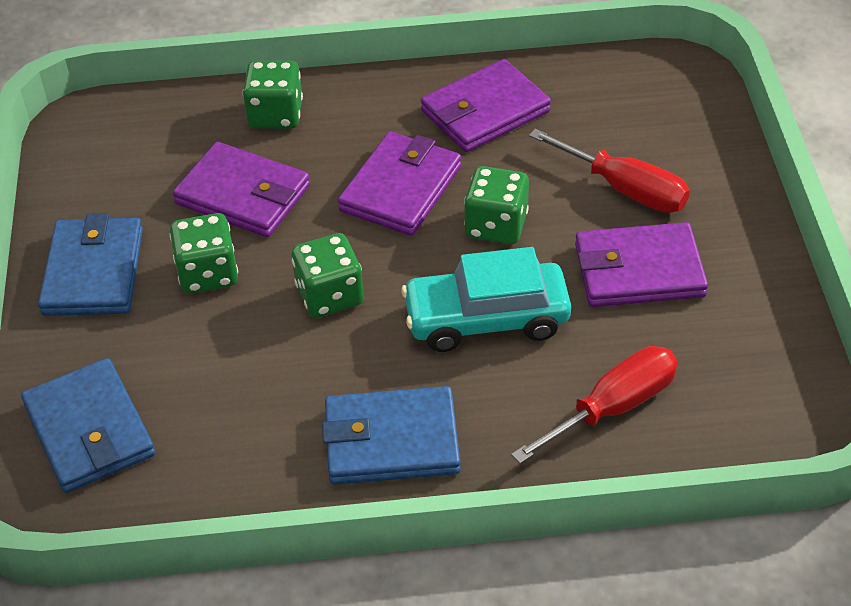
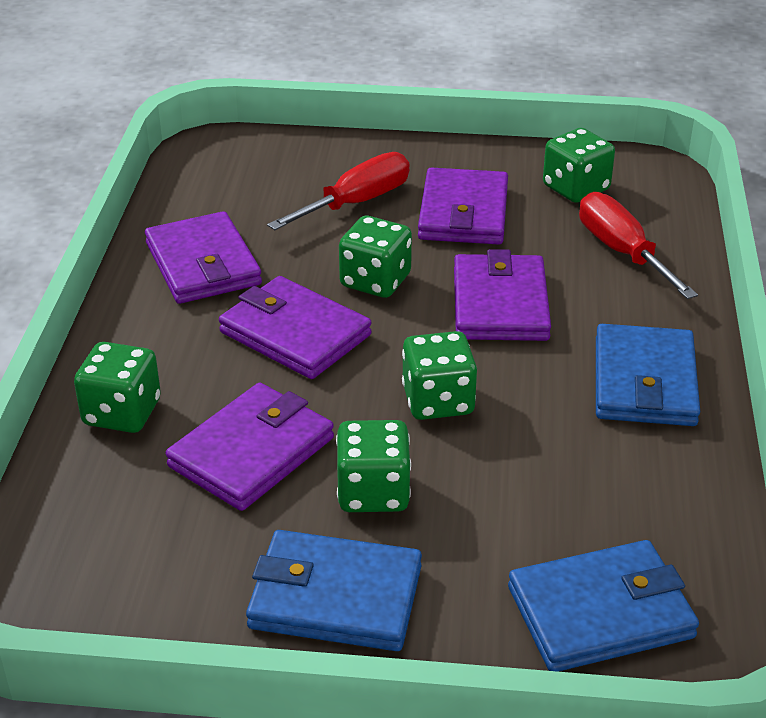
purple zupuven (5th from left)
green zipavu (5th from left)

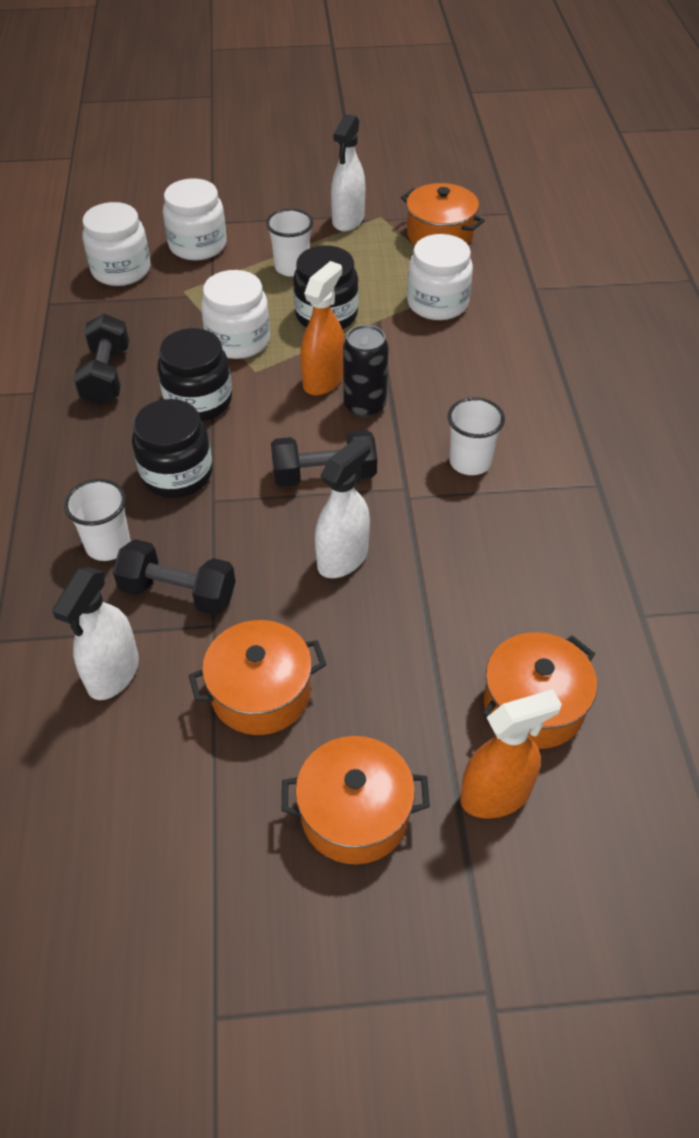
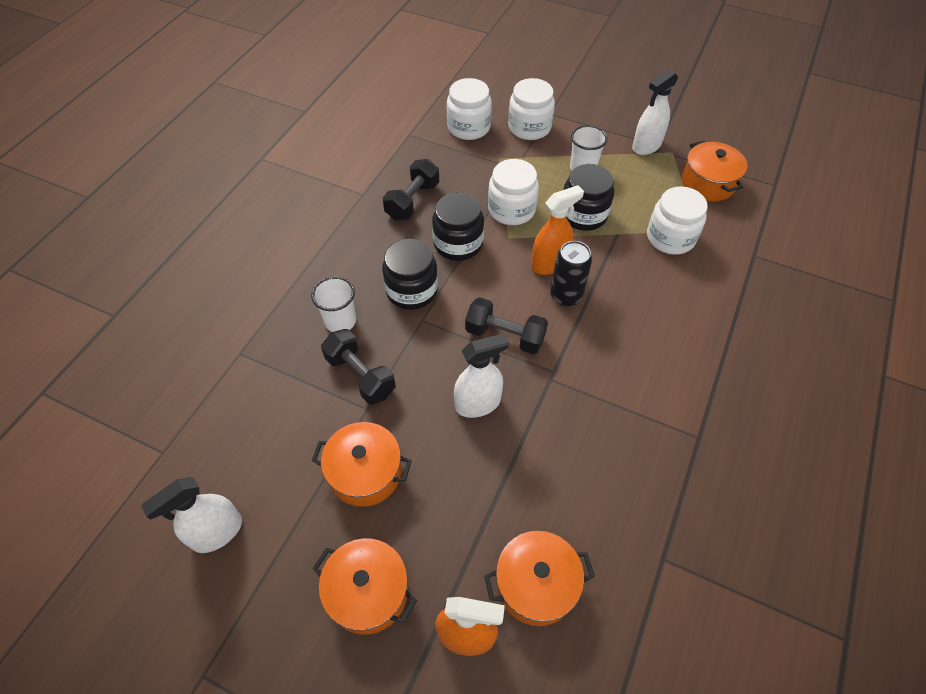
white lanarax (1st from left)
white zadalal (3rd from left in the first image)

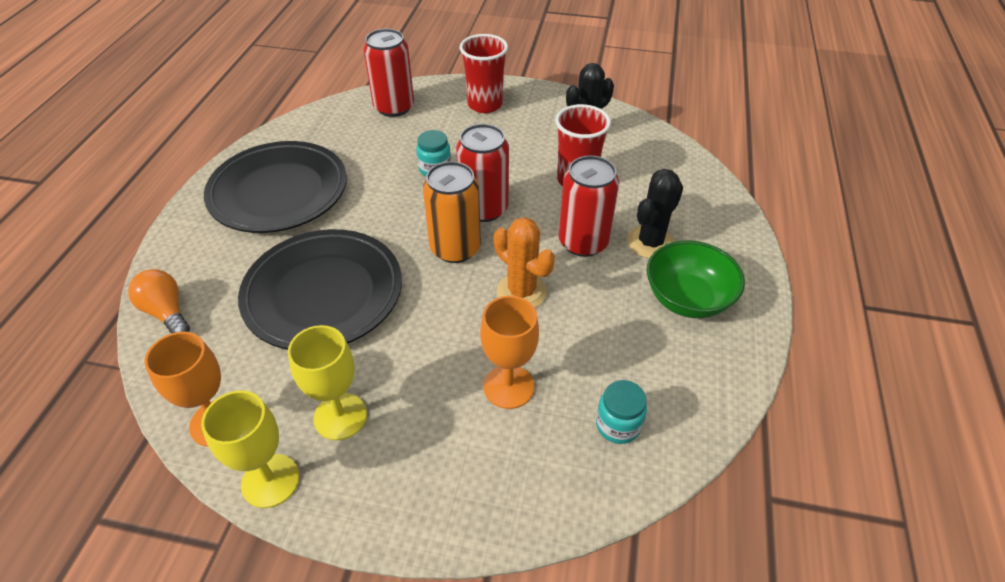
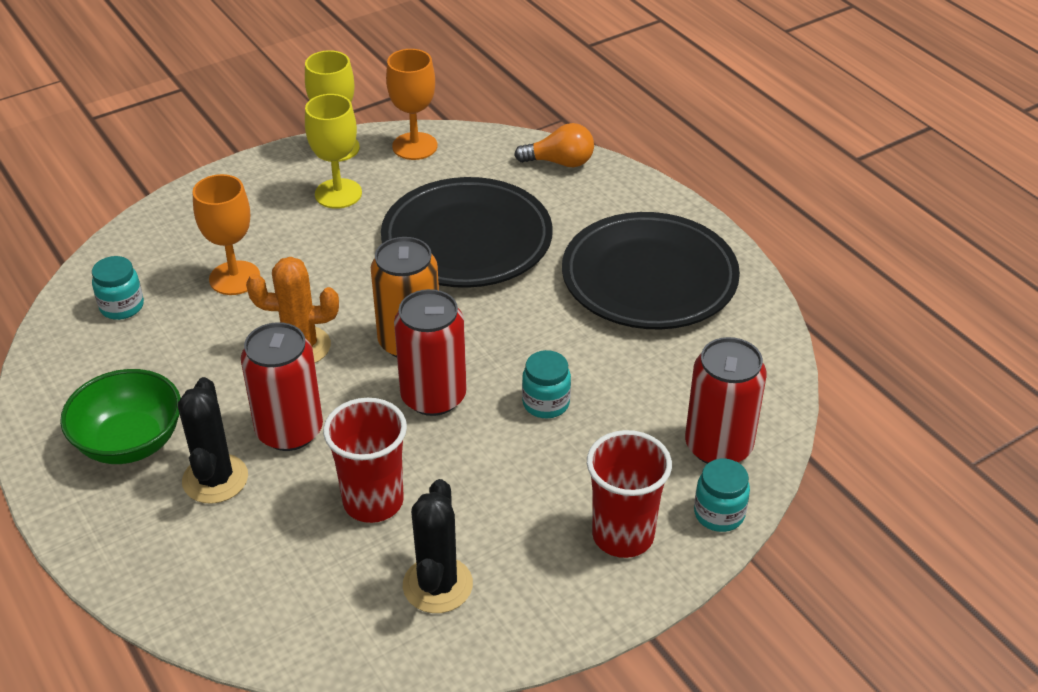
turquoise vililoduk (3rd from left)

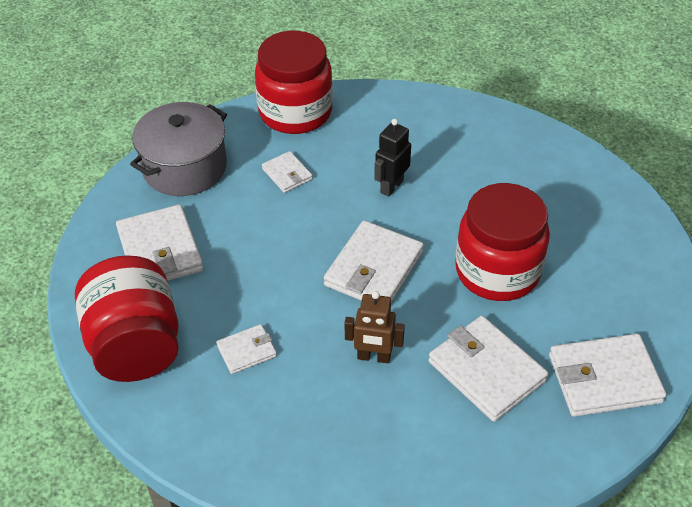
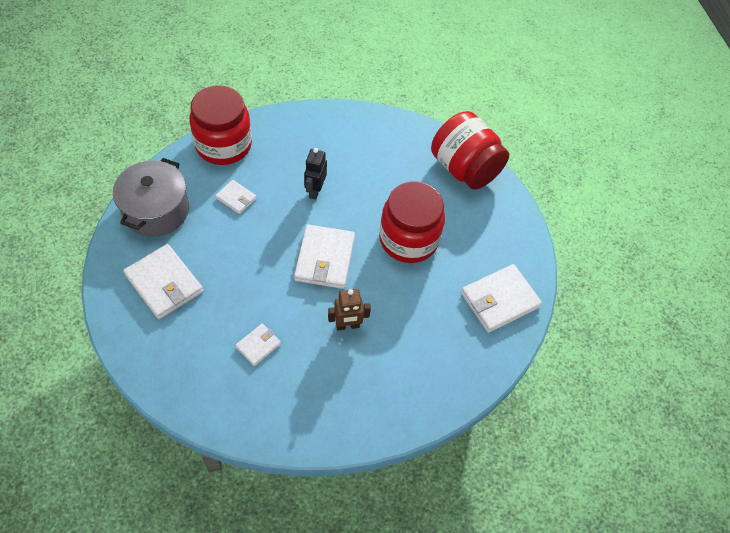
red vililoduk (3rd from left)
white zupuven (5th from left in the first image)

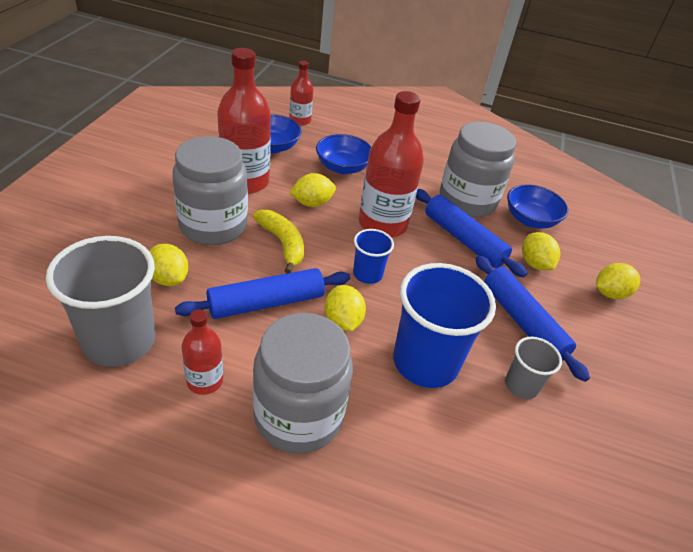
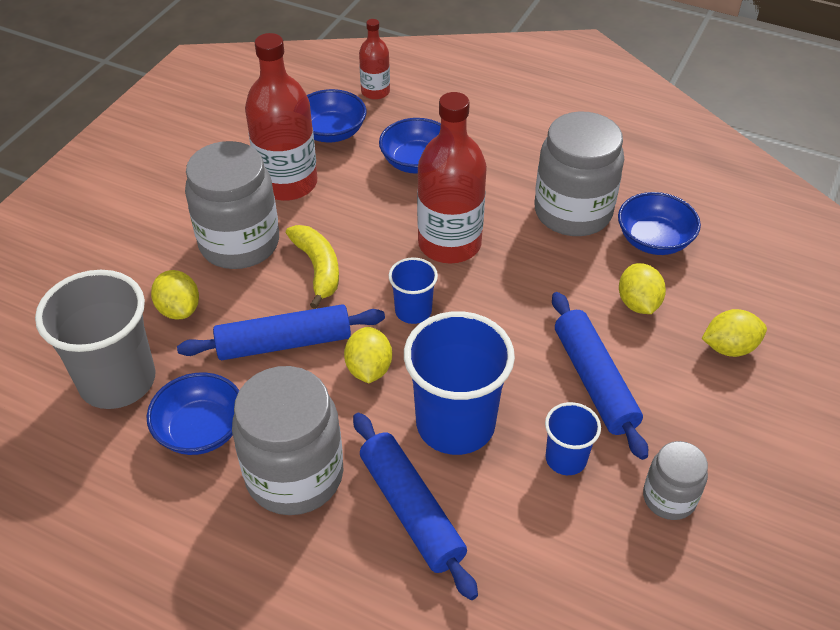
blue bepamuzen (1st from left)
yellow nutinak (2nd from left in the first image)
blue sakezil (2nd from left)
blue zadalal (3rd from left)
grey vililoduk (4th from left)

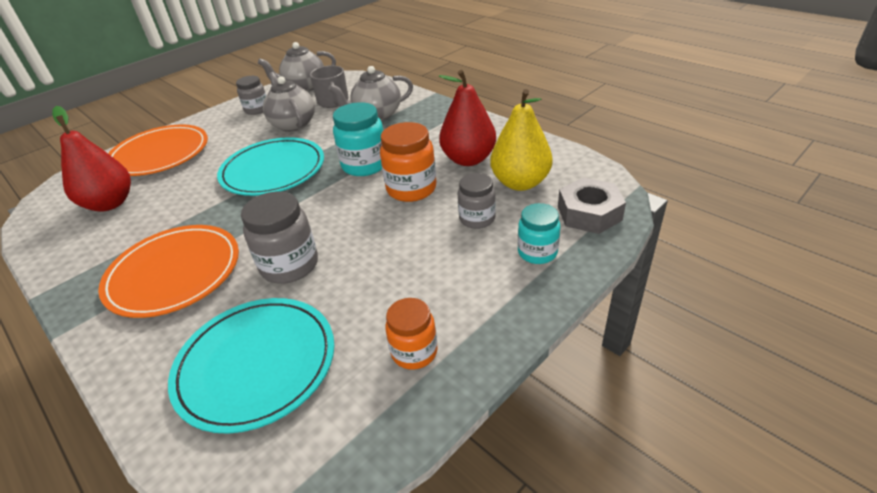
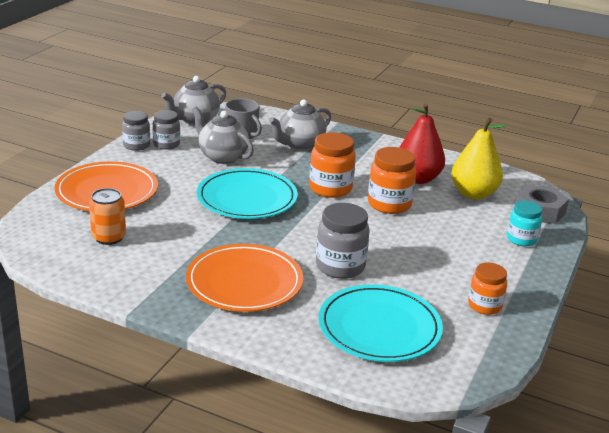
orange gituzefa
orange vililoduk (1st from left)
grey vililoduk (1st from left)

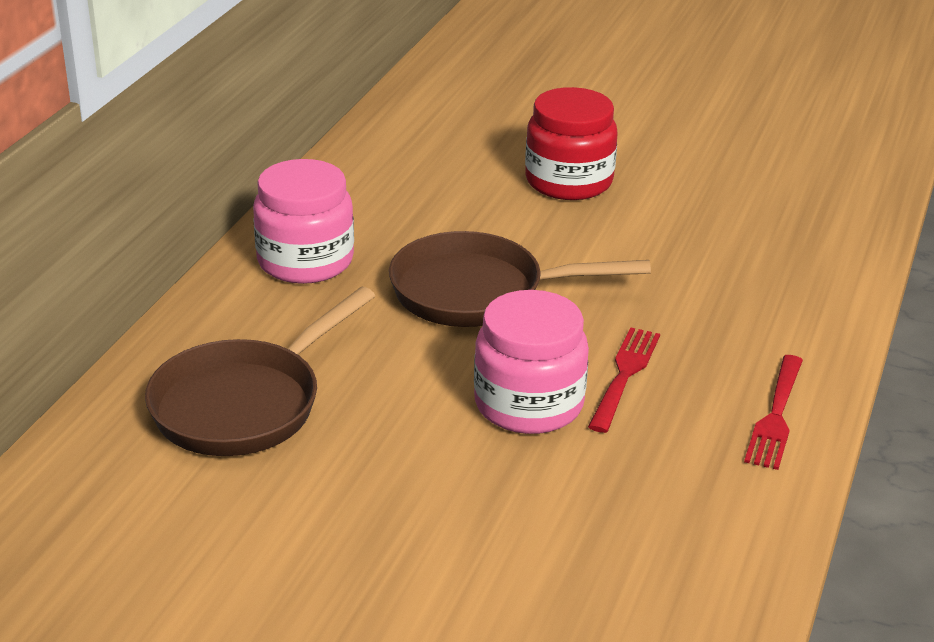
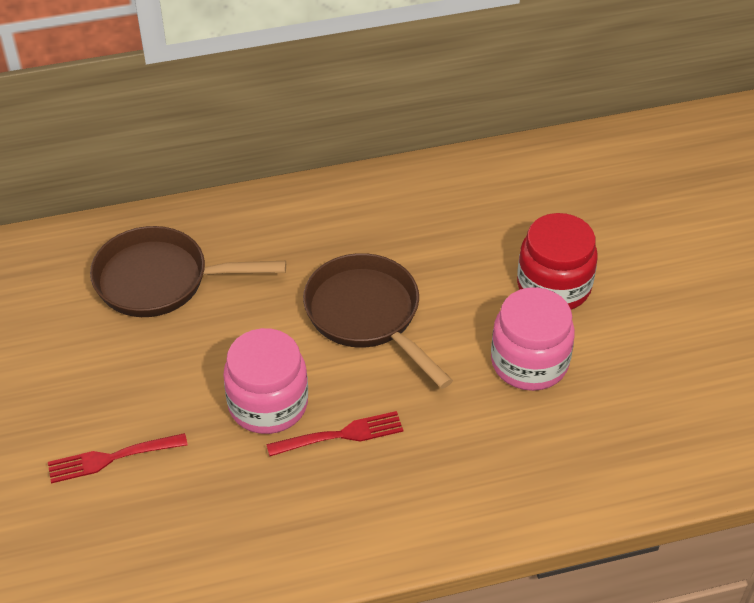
pink vililoduk (2nd from left)
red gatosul (1st from left)

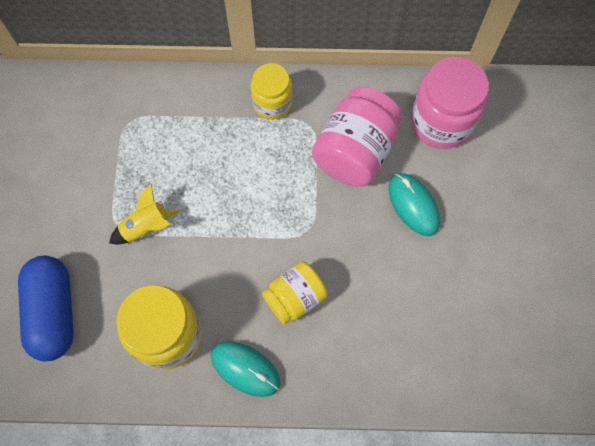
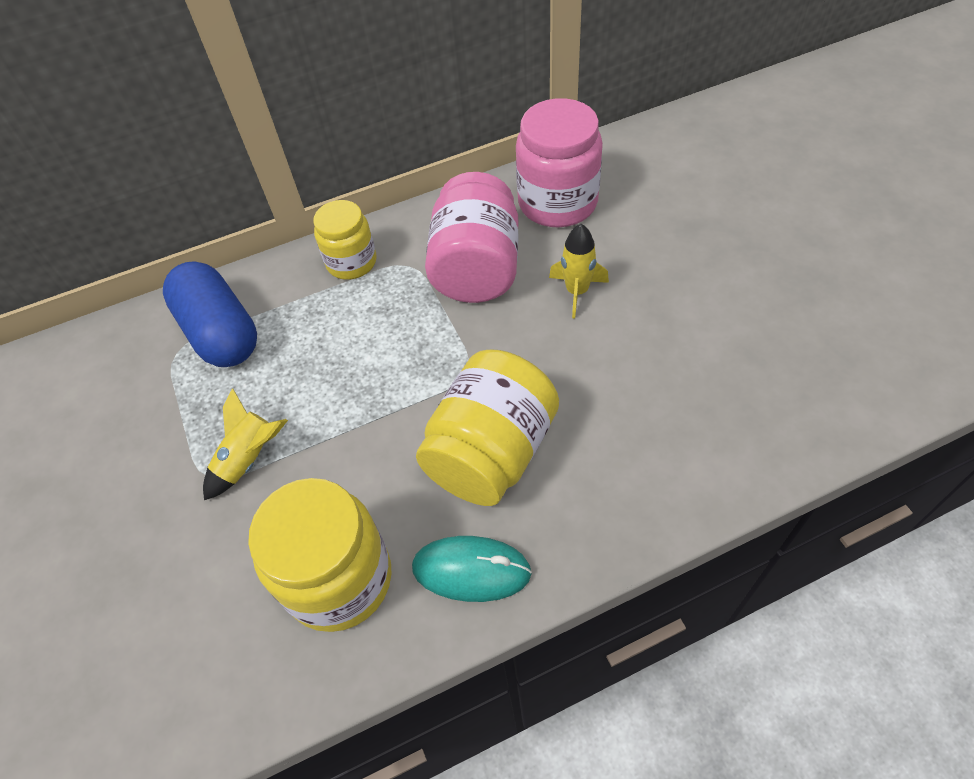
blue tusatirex
yellow vililoduk (3rd from left)
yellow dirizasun (2nd from left)

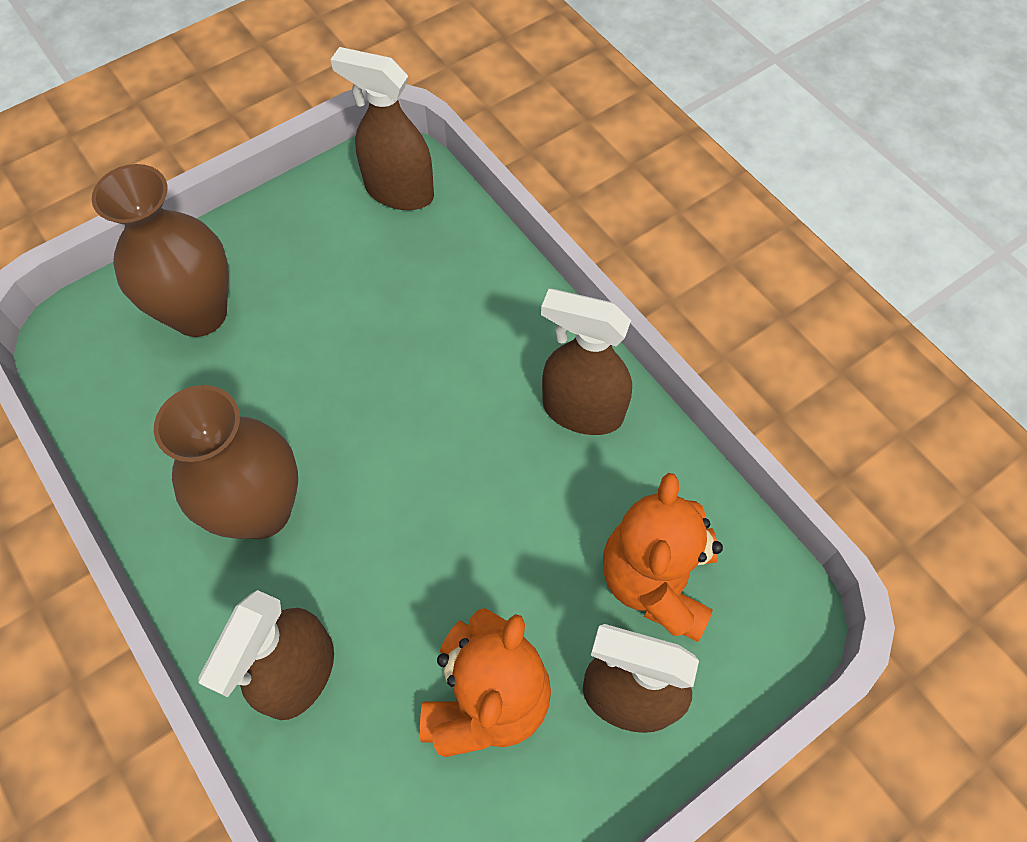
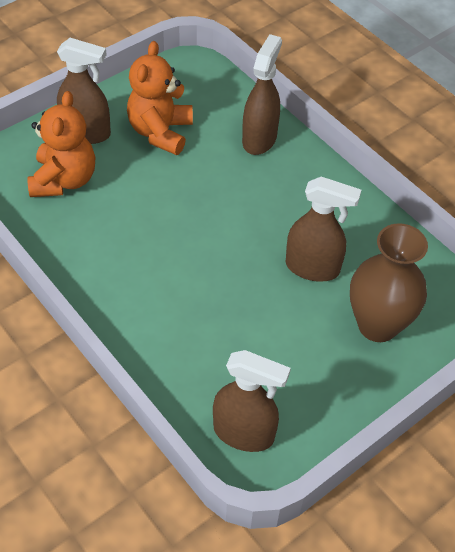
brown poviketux (2nd from left in the first image)
brown lanarax (4th from left)

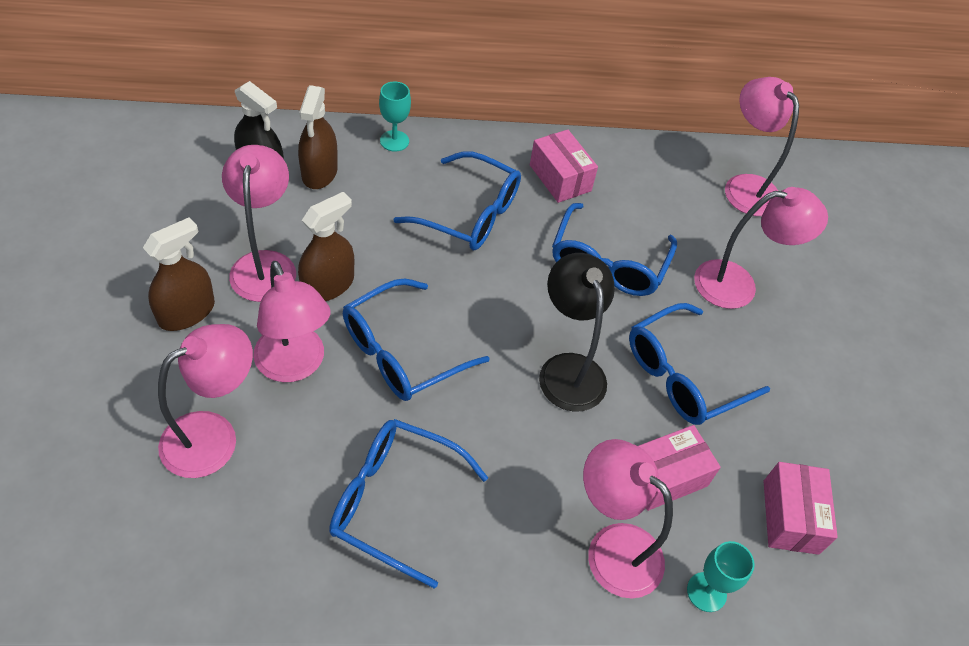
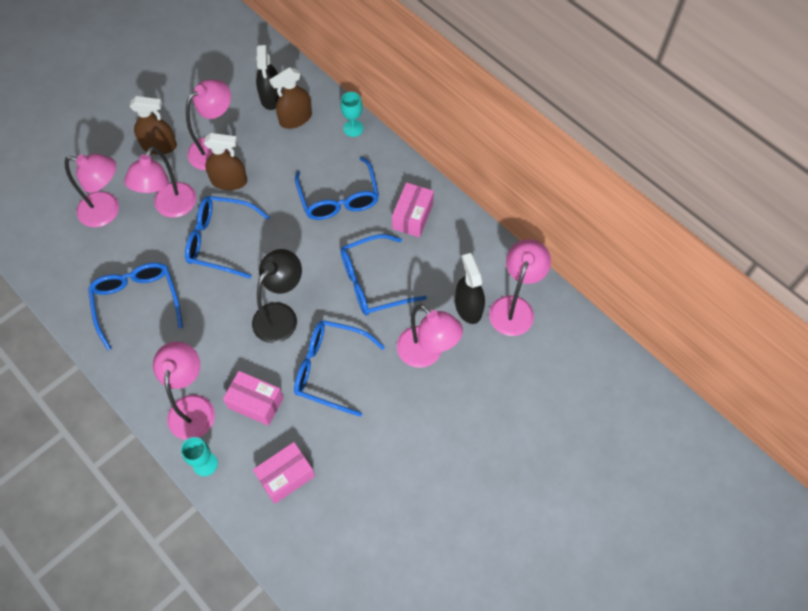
black lanarax (2nd from left)

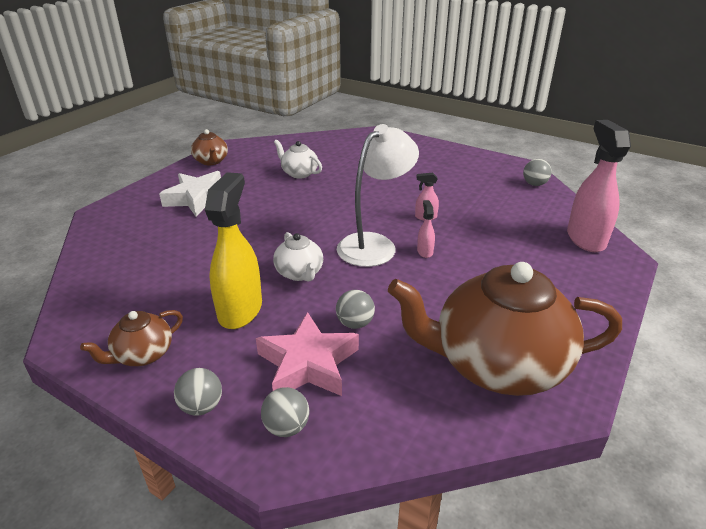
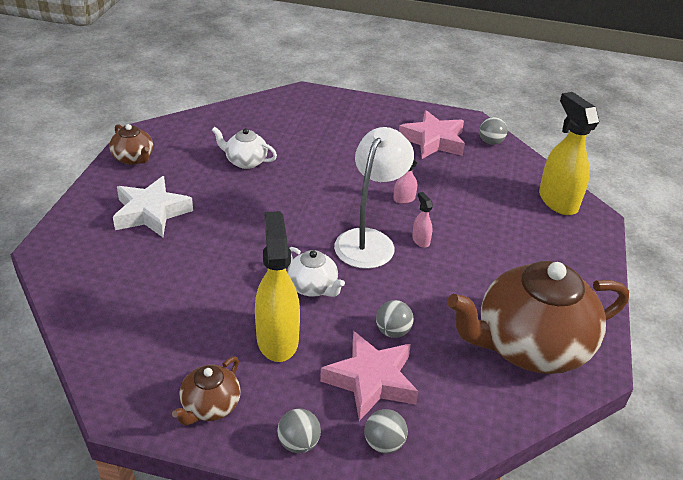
yellow lanarax (2nd from left)
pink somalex (2nd from left)

